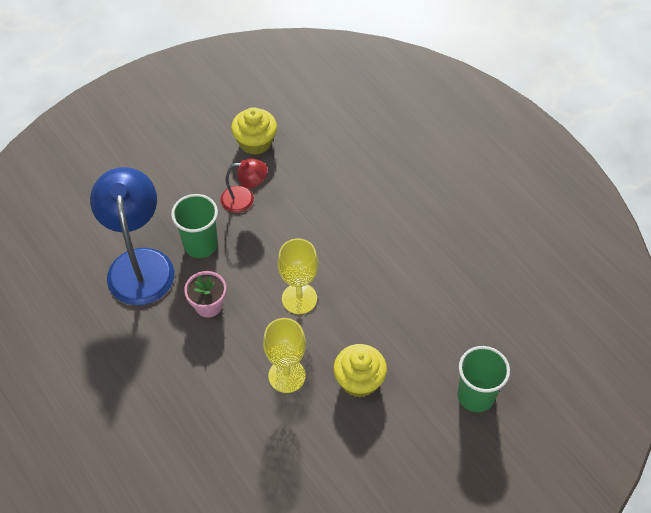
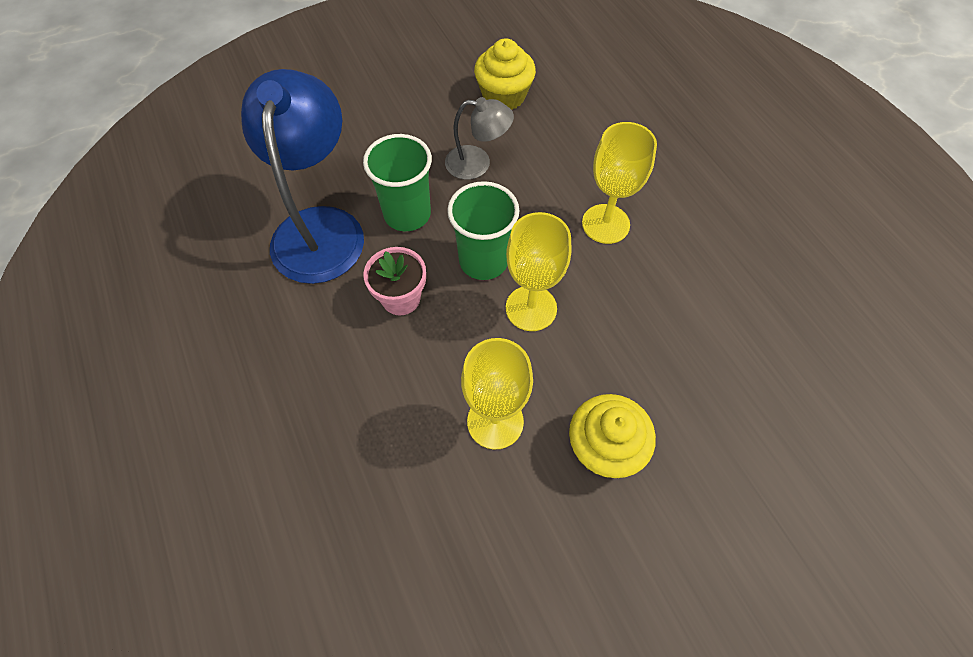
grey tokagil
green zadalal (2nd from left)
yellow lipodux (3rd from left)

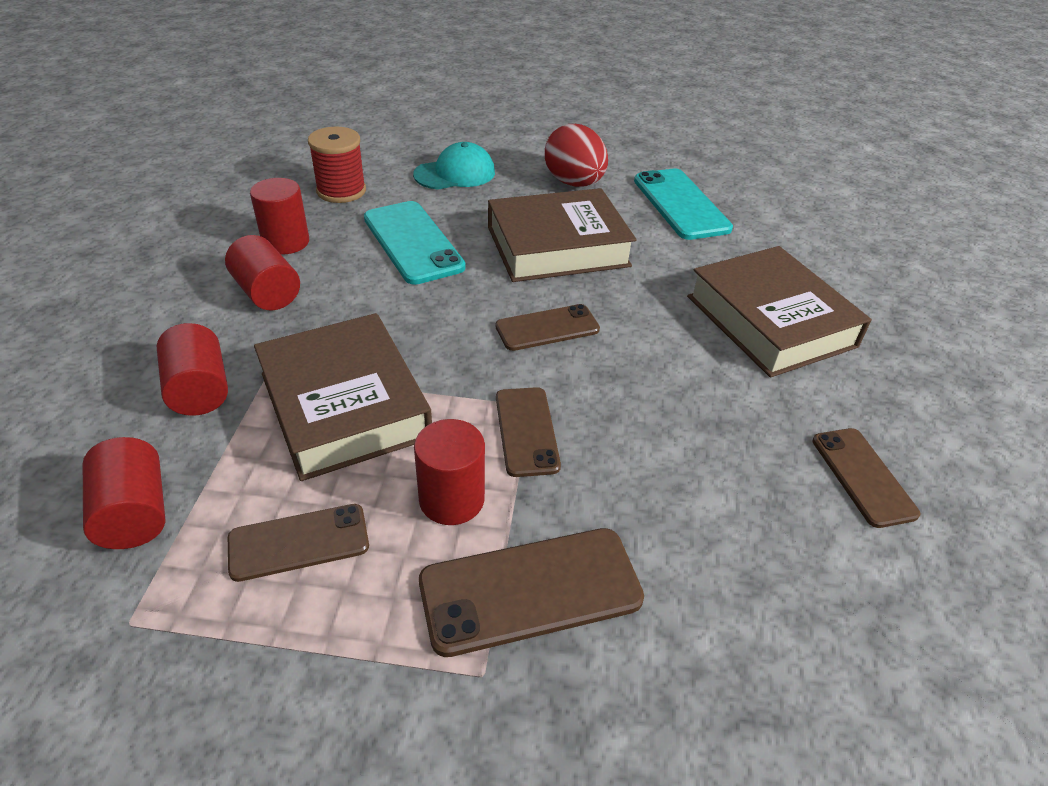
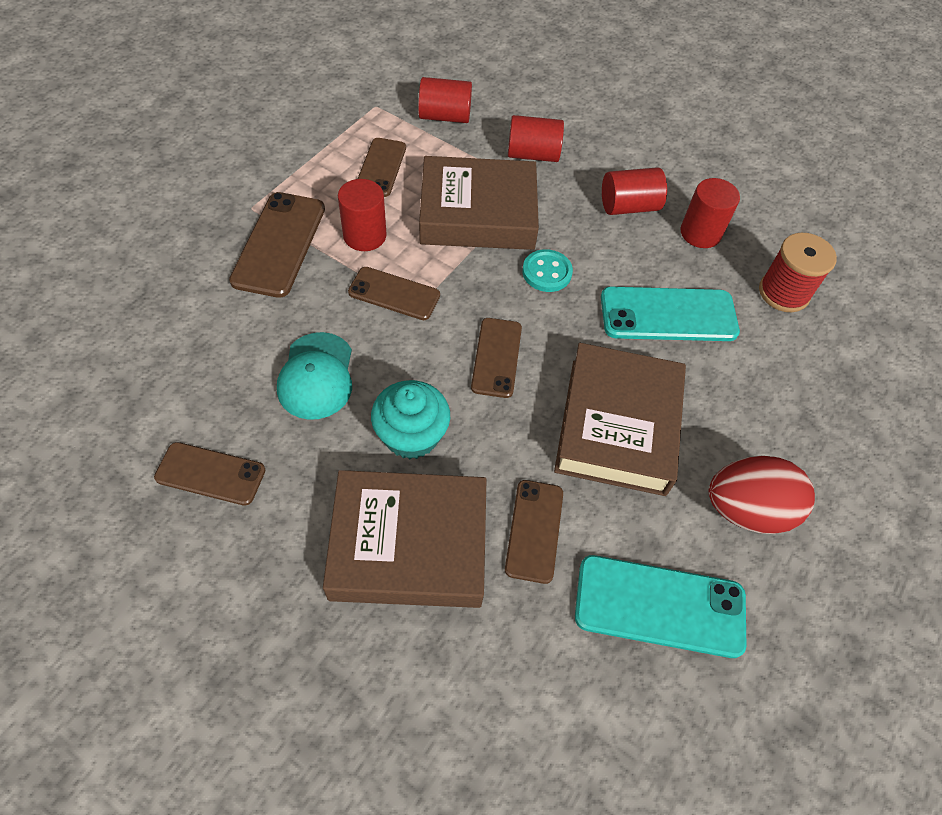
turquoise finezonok
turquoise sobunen
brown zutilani (6th from left)
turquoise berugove

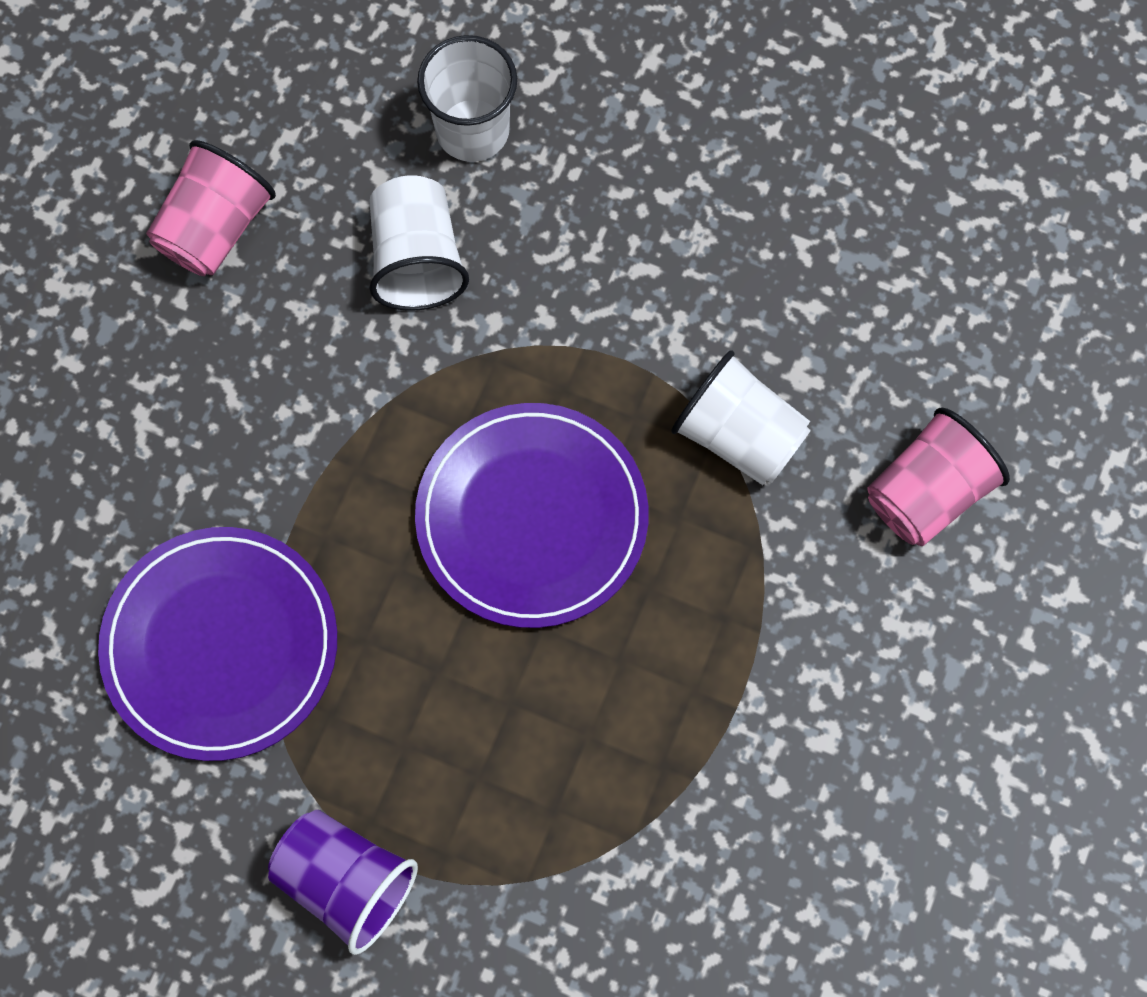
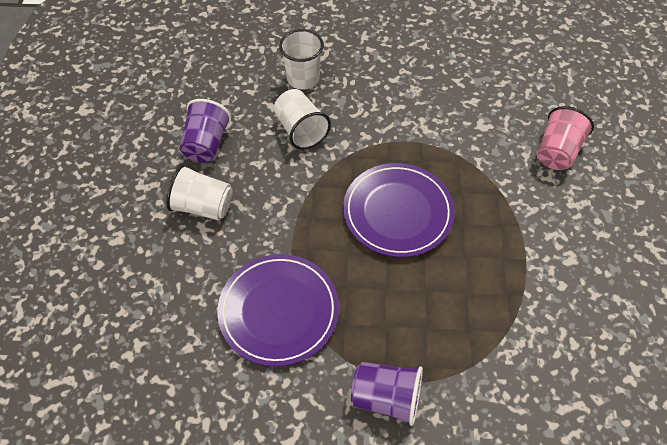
purple zadalal (1st from left)
white zadalal (1st from left)

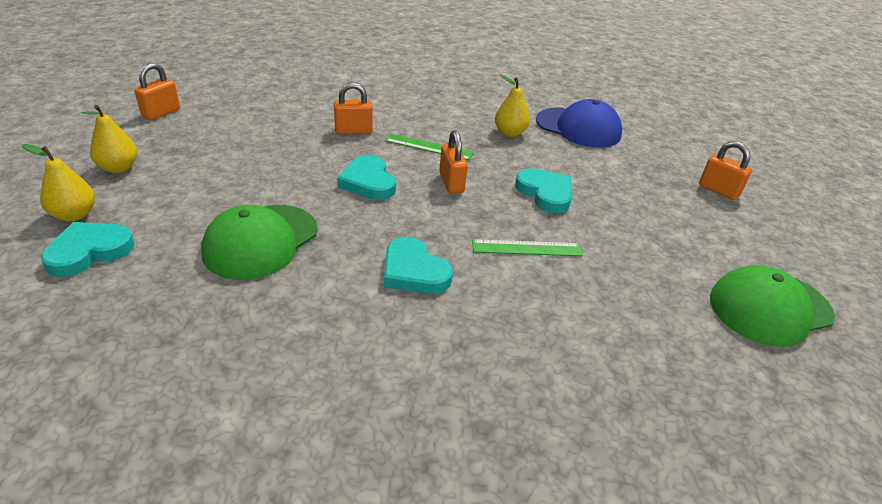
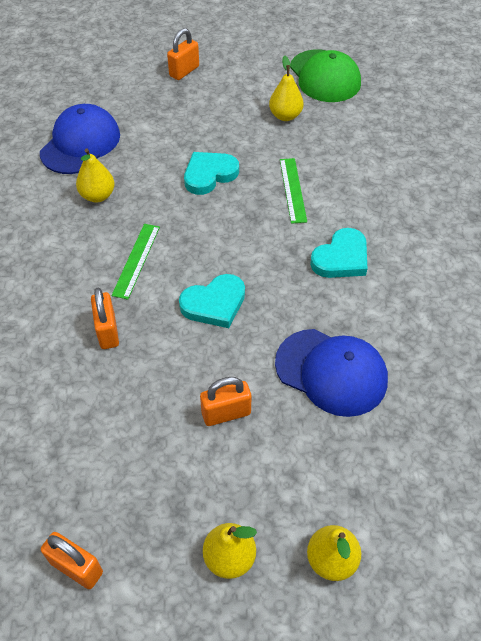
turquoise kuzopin (1st from left in the first image)
blue finezonok (2nd from left)
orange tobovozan (4th from left)
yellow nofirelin (3rd from left)

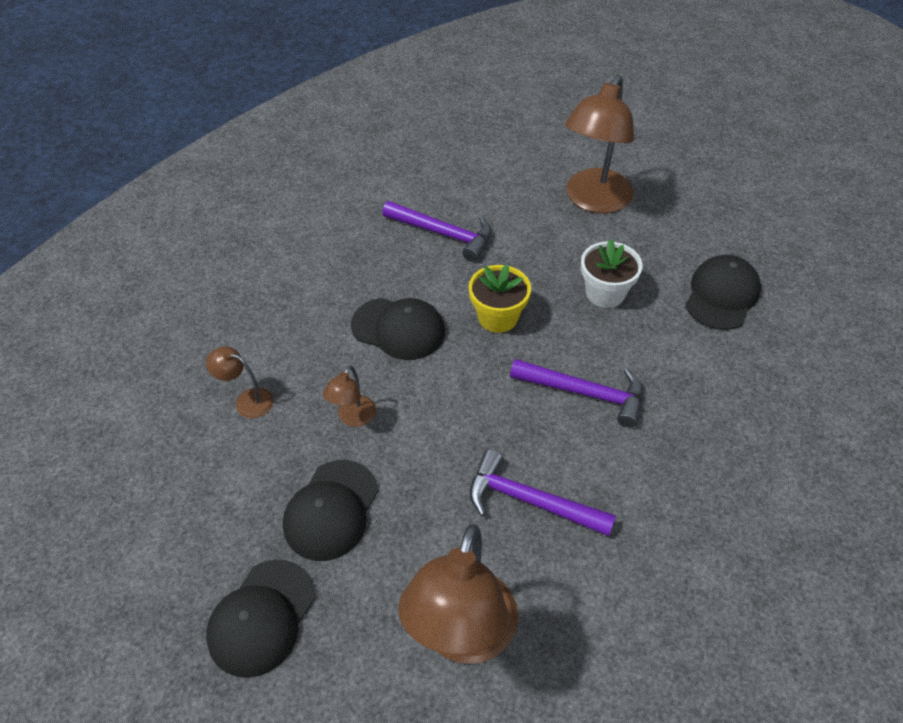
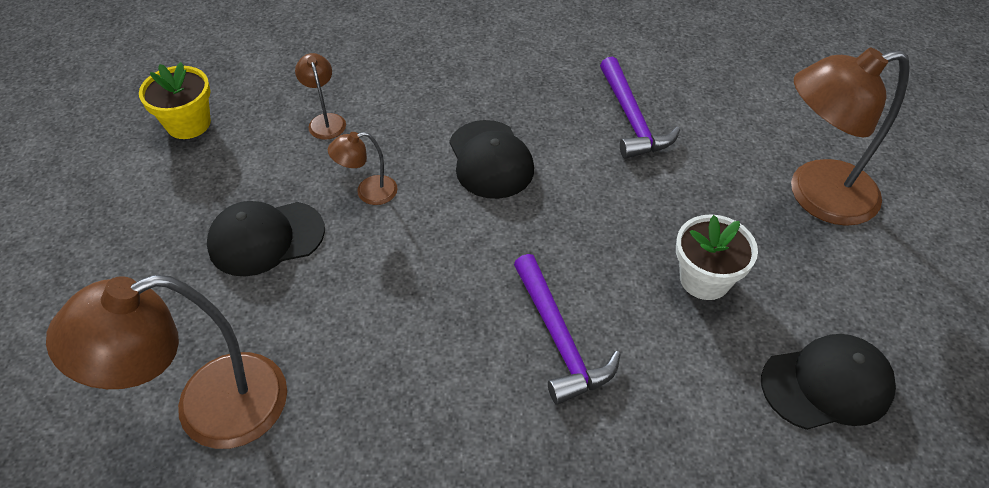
black finezonok (1st from left in the first image)
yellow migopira
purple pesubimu (2nd from left in the first image)

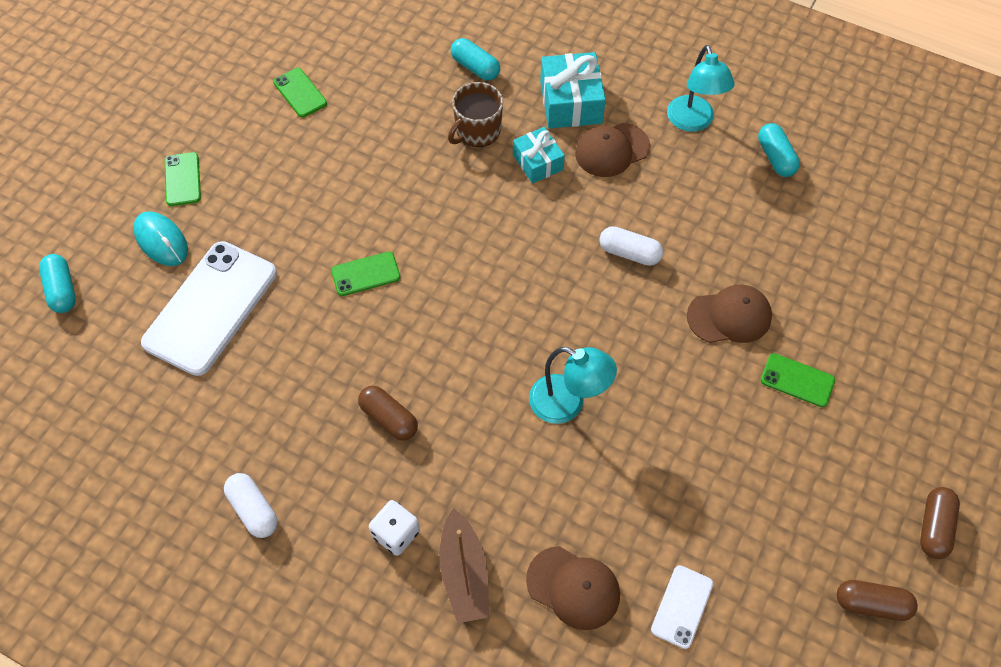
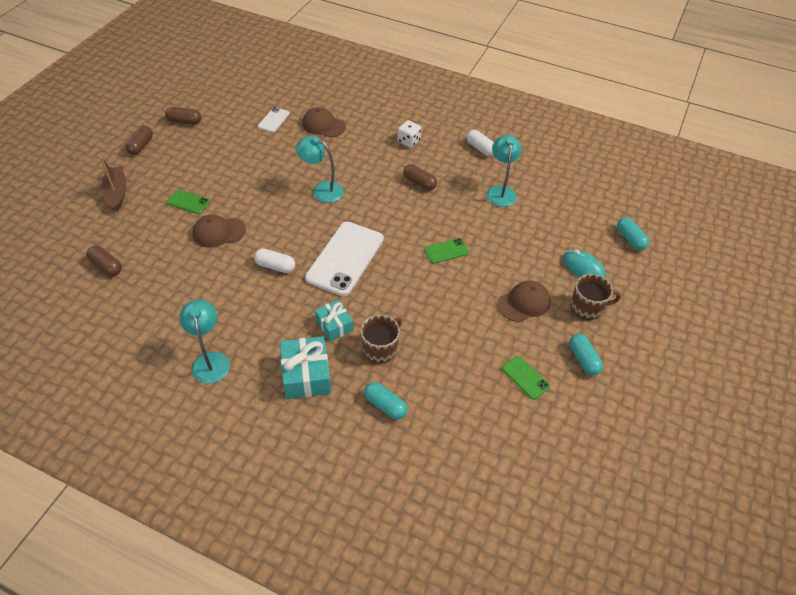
white zutilani (2nd from left)
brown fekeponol (2nd from left)
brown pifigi
brown finezonok (3rd from left)
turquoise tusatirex (2nd from left)
brown tusatirex (1st from left)
turquoise tokagil (3rd from left)

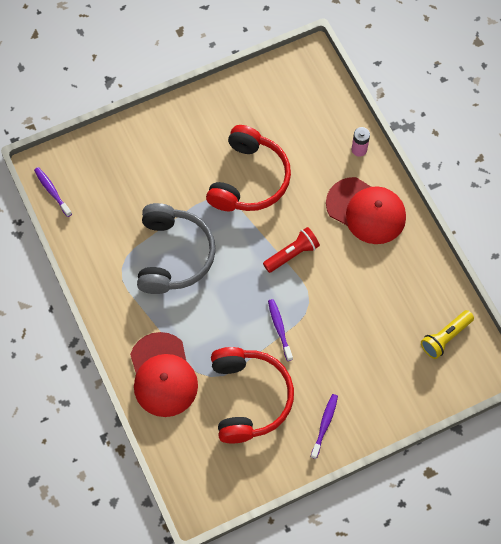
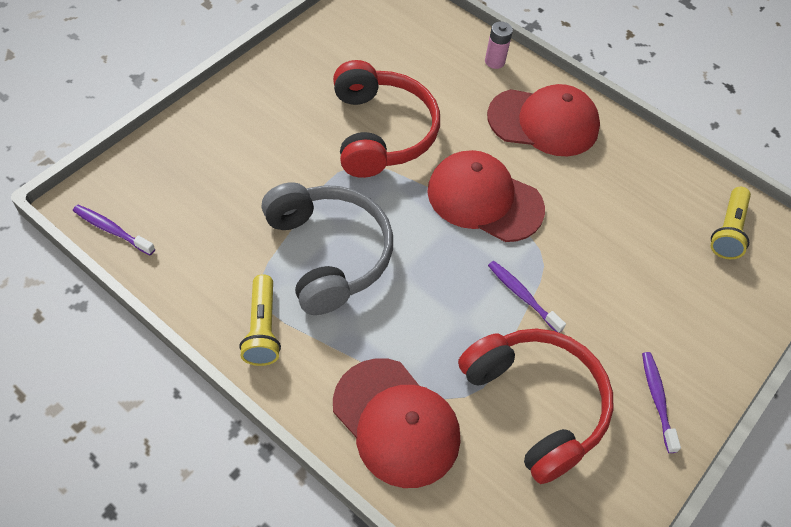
red finezonok (2nd from left)
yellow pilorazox (1st from left)

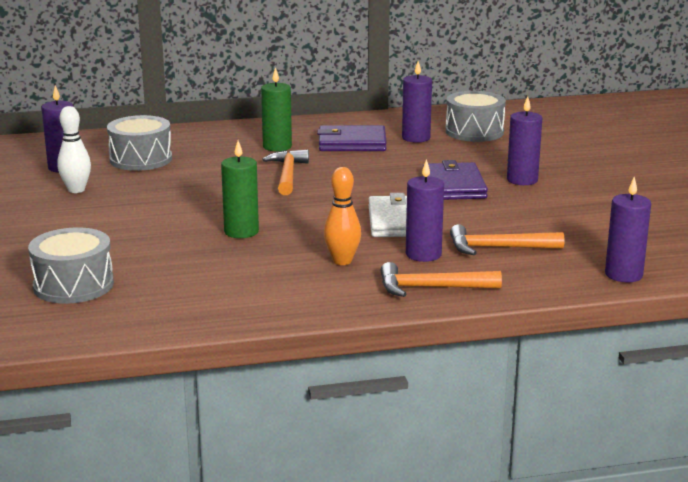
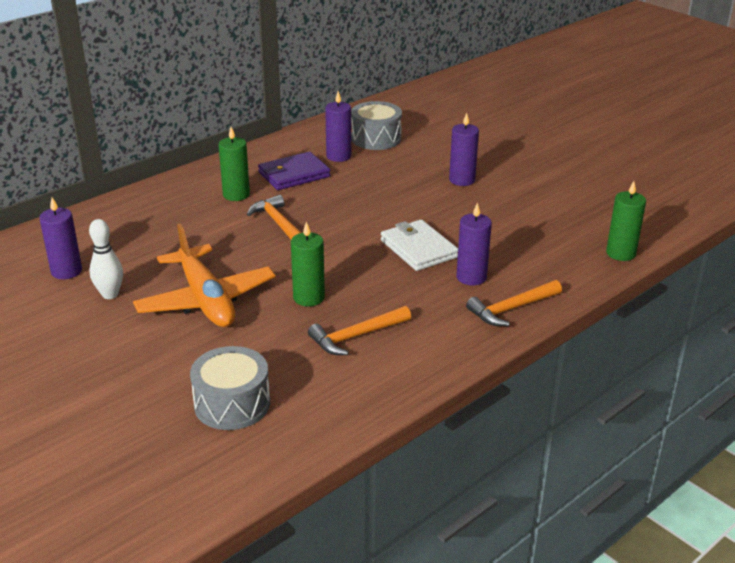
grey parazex (2nd from left in the first image)
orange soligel
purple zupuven (2nd from left in the first image)
orange pesubimu (2nd from left)
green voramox (3rd from left)
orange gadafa

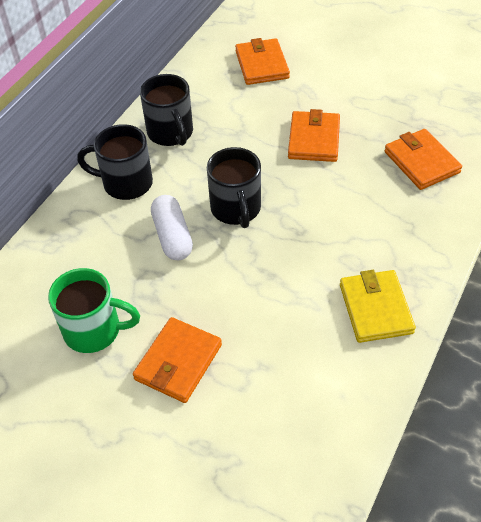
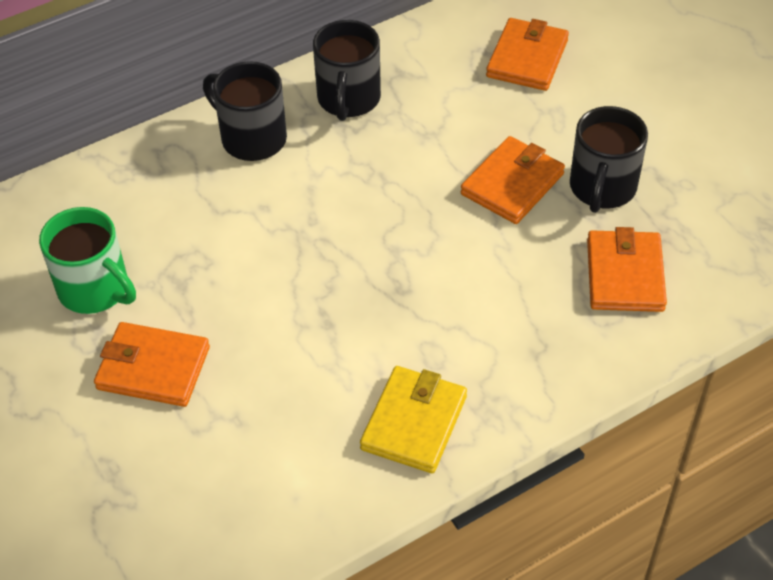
orange zupuven (1st from left)
white tusatirex
black fekeponol (3rd from left)

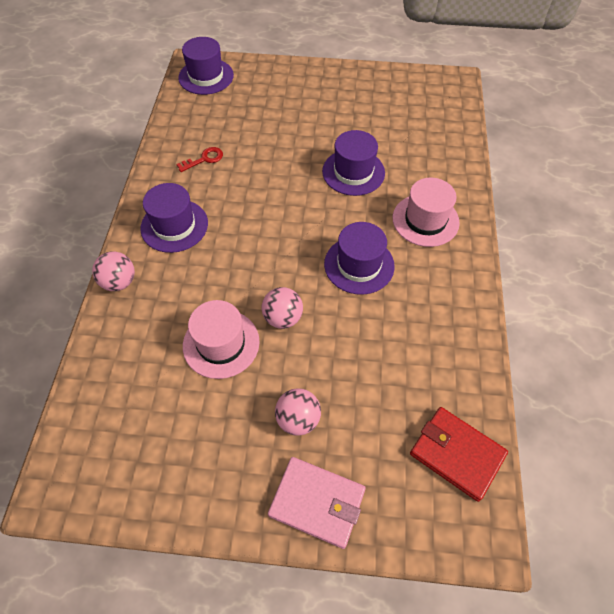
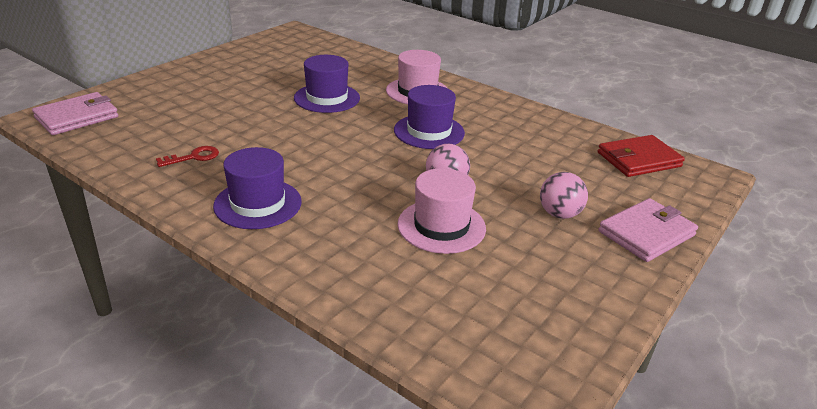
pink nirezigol (1st from left in the first image)
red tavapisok
pink zupuven (1st from left)

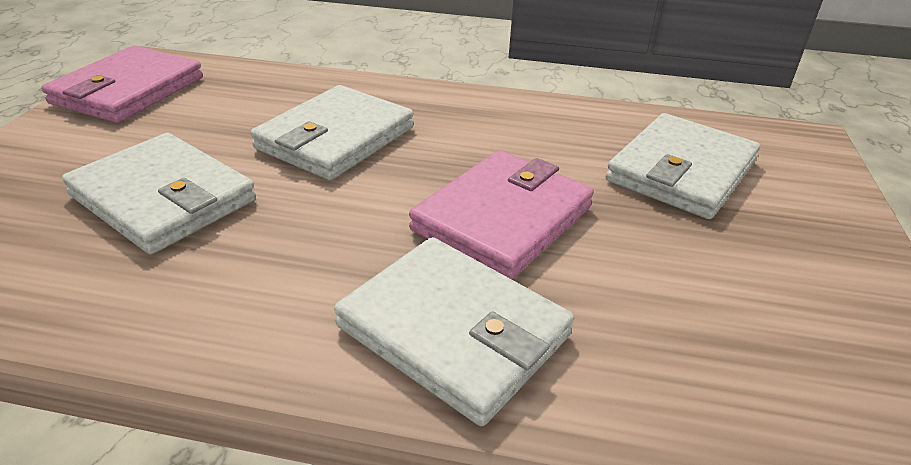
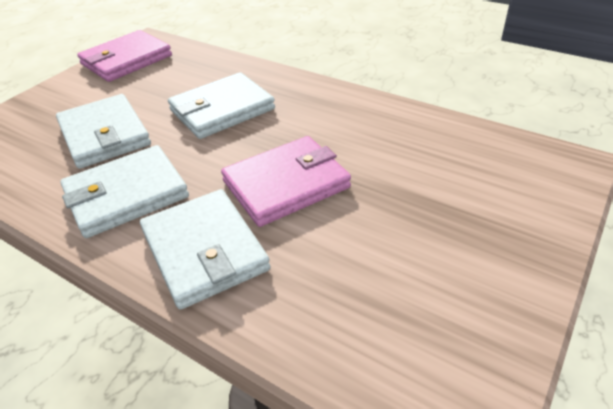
white zupuven (2nd from left)

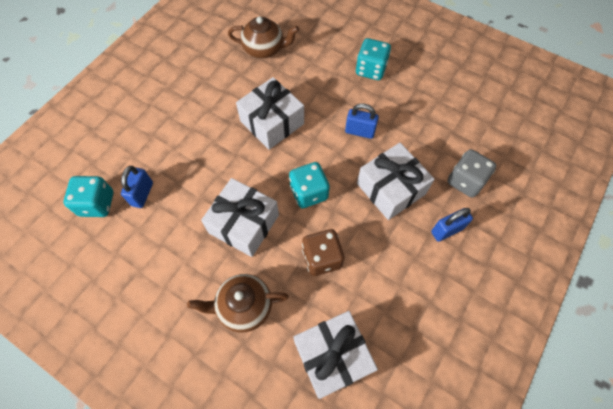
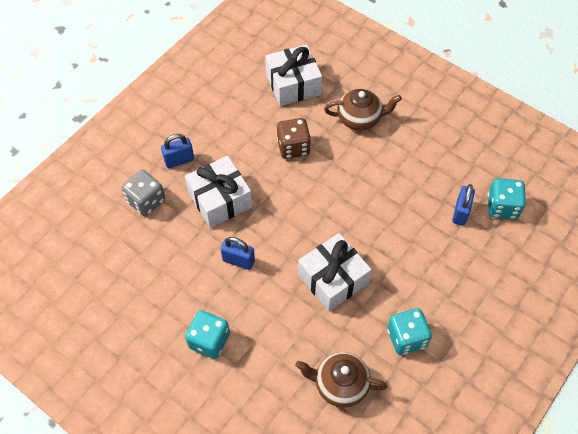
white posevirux (1st from left in the first image)
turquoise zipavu (2nd from left)

